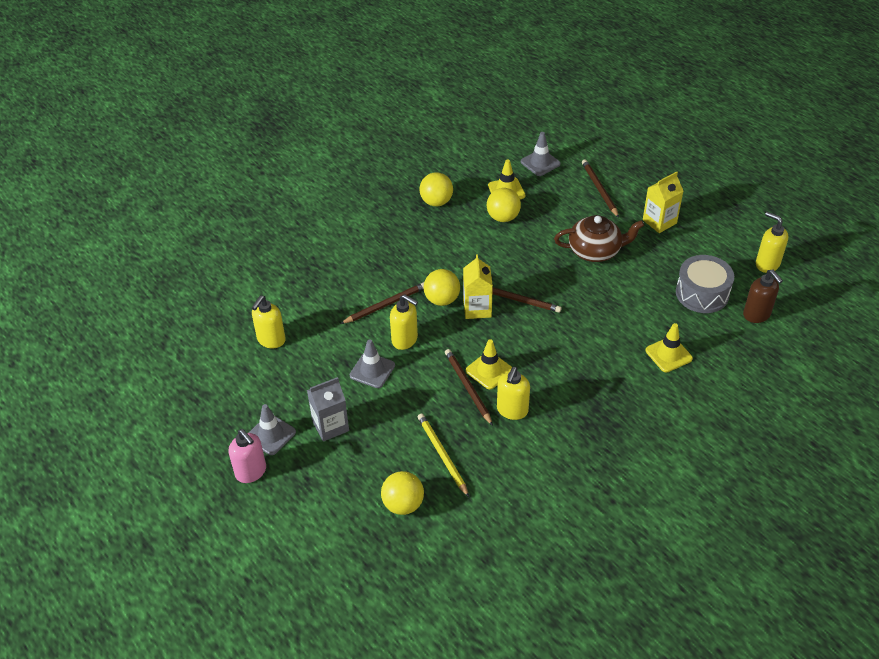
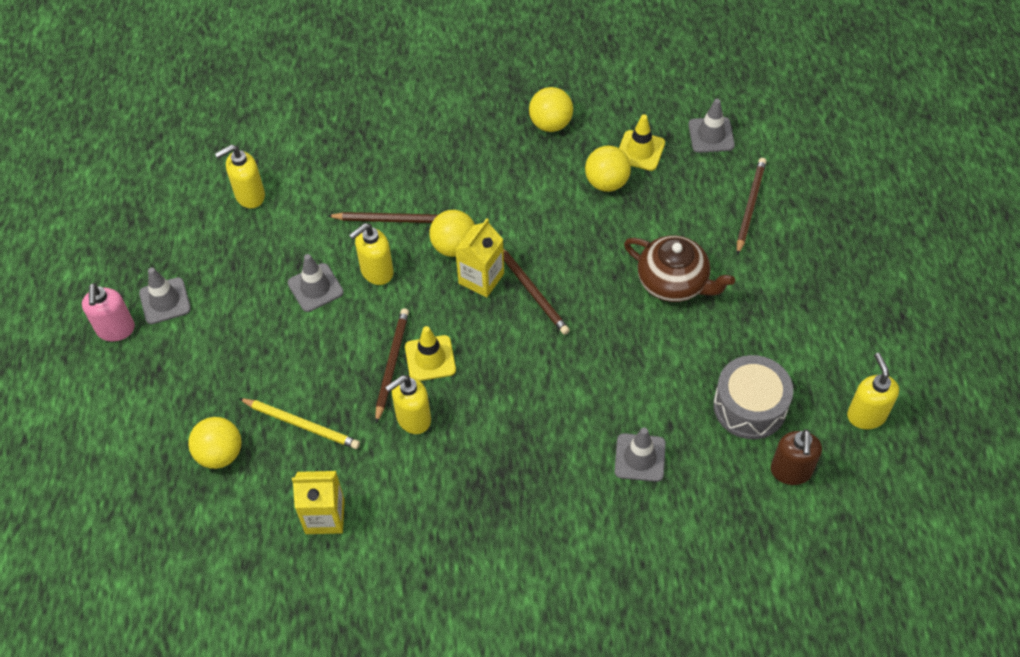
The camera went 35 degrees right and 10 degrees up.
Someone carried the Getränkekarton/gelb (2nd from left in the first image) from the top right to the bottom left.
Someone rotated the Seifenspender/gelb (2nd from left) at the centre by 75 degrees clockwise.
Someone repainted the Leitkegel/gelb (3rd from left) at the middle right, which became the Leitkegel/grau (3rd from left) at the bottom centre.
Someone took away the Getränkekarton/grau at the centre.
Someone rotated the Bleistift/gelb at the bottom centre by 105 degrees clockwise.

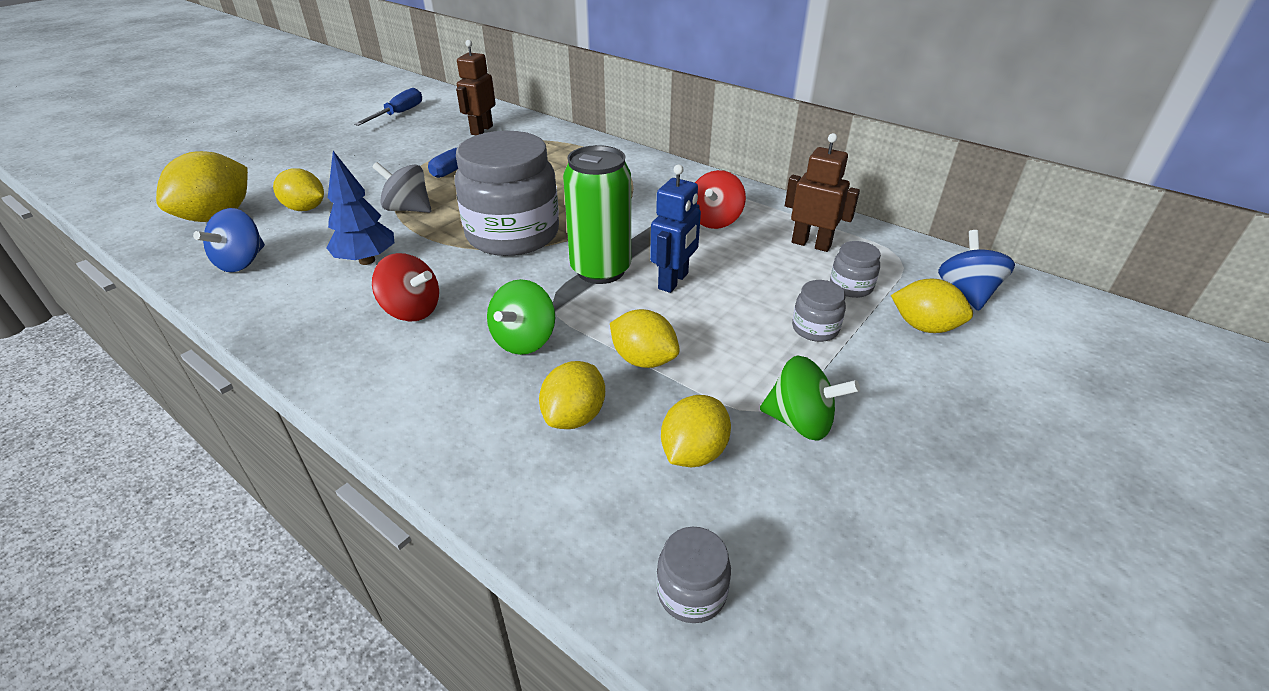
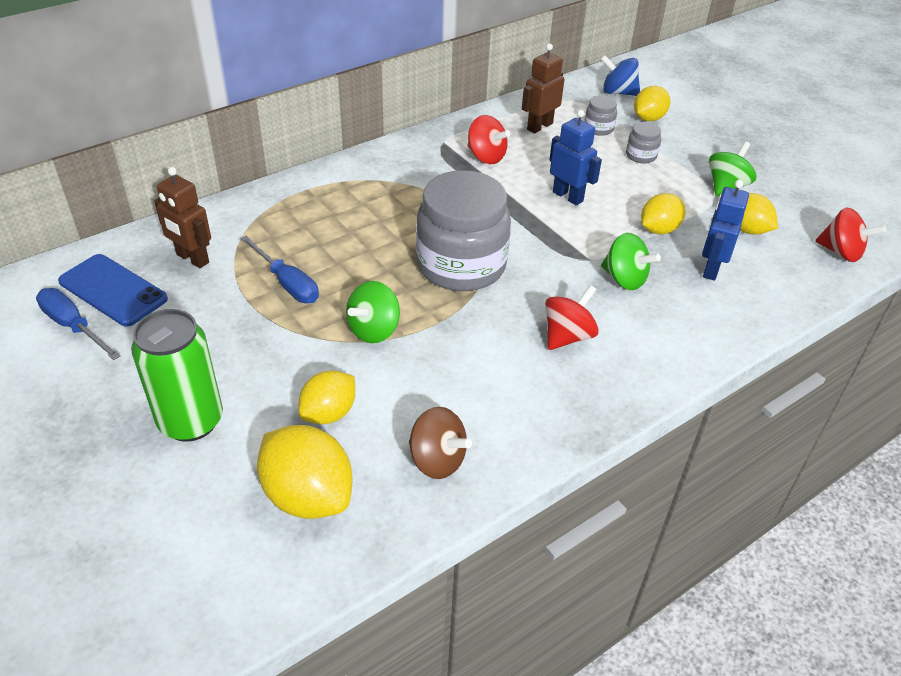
The camera went 75 degrees left and 5 degrees up.
Someone carried the Dose/grün from the top centre to the middle left.
Someone took away the Baum/blau at the top left.
Someone repainted the Kreisel/grau at the top left, which became the Kreisel/grün (1st from left) at the centre.
Someone repainted the Kreisel/blau (1st from left) at the middle left, which became the Kreisel/braun at the centre.
Someone swapped the Zitrone/gelb (3rd from left) at the centre for the Roboter/blau (2nd from left) at the middle right.
Someone swapped the Einmachglas/grau (2nd from left) at the bottom centre for the Kreisel/rot (3rd from left) at the middle right.
Someone put down the Handy/blau at the middle left.

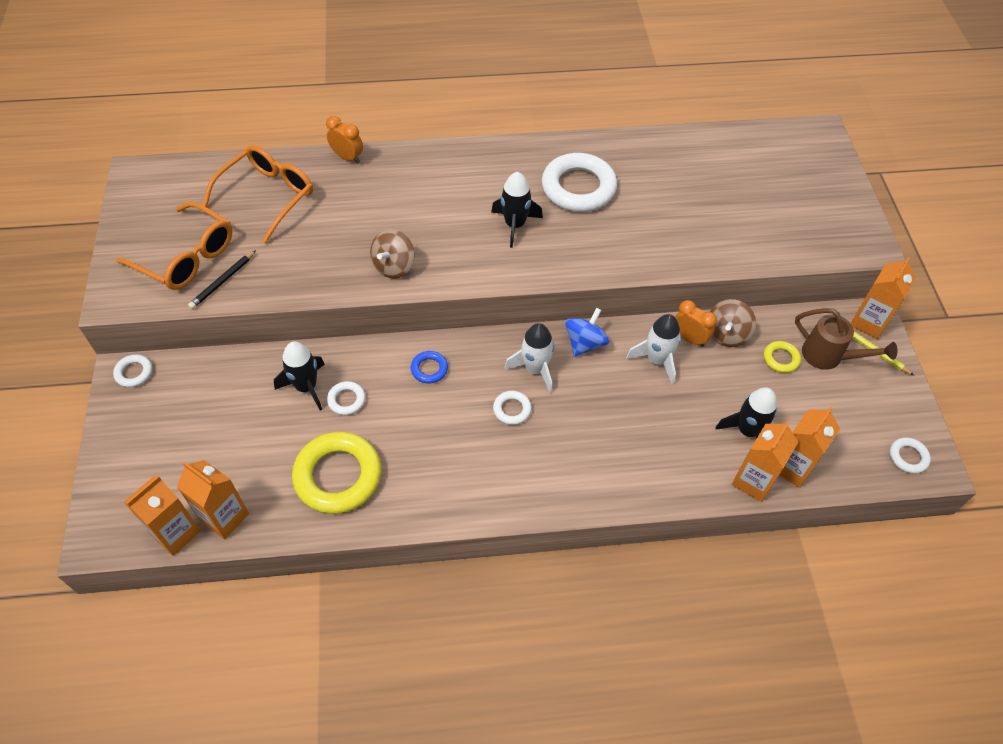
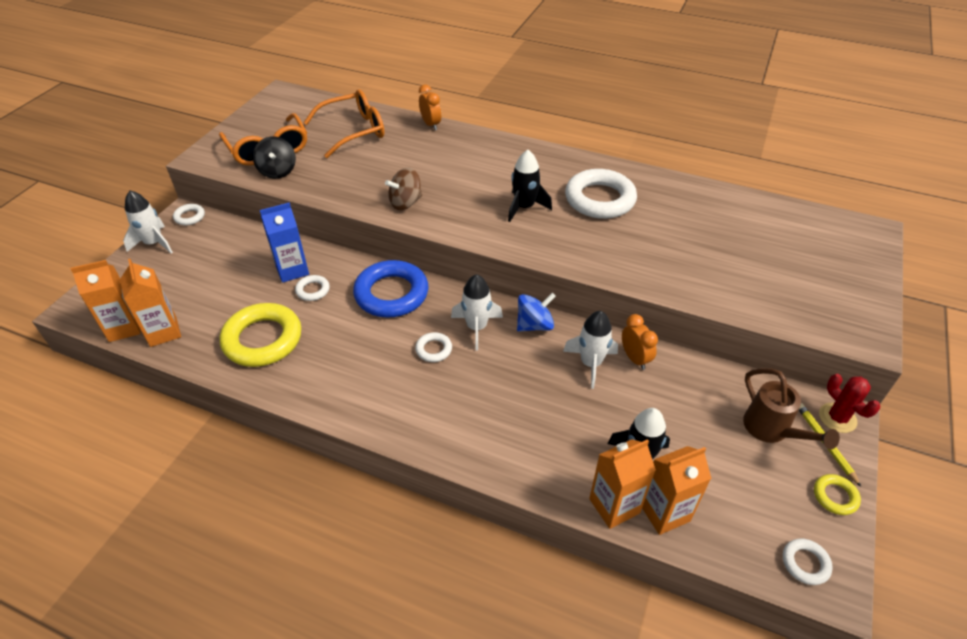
The camera went 30 degrees right and 10 degrees down.
Someone swapped the Bleistift/schwarz at the middle left for the Kreisel/schwarz at the top left.
Someone swapped the Getränkekarton/orange (5th from left) at the middle right for the Kaktus/rot at the middle right.
Someone took away the Kreisel/braun (2nd from left) at the middle right.
Someone carried the Ring/gelb (2nd from left) from the middle right to the bottom right.
Someone swapped the Rakete/schwarz (1st from left) at the middle left for the Getränkekarton/blau at the middle left.
Someone scaled the Ring/blau at the centre by 2.18.
Someone put down the Rakete/weiß (1st from left) at the middle left.

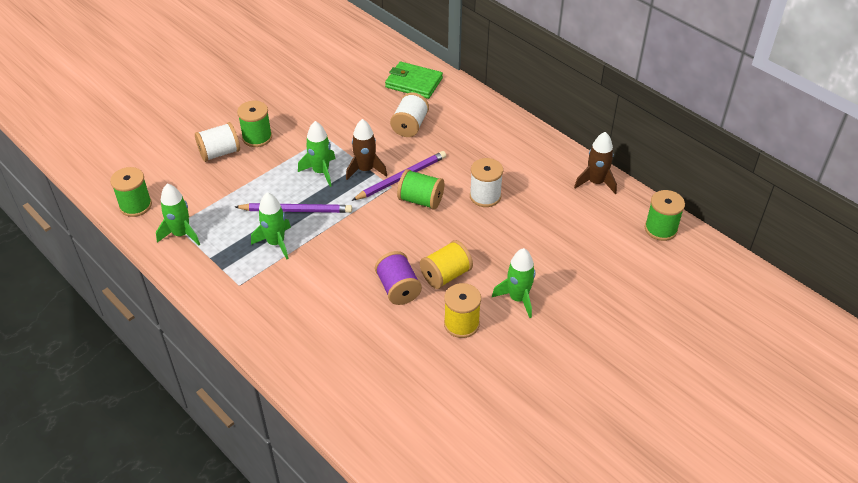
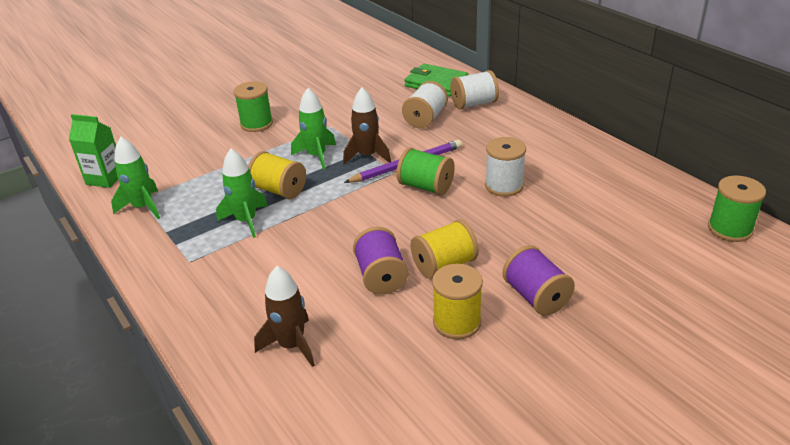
The camera went 10 degrees right and 10 degrees down.
Someone carried the Garnrolle/weiß (1st from left in the first image) from the top left to the top centre.
Someone carried the Rakete/braun (2nd from left in the first image) from the middle right to the bottom centre.
Someone swapped the Garnrolle/grün (1st from left) at the middle left for the Getränkekarton/grün at the middle left.
Someone swapped the Bleistift/lila (1st from left) at the centre for the Garnrolle/gelb (1st from left) at the centre.
Someone swapped the Rakete/grün (4th from left) at the centre for the Garnrolle/lila (2nd from left) at the middle right.

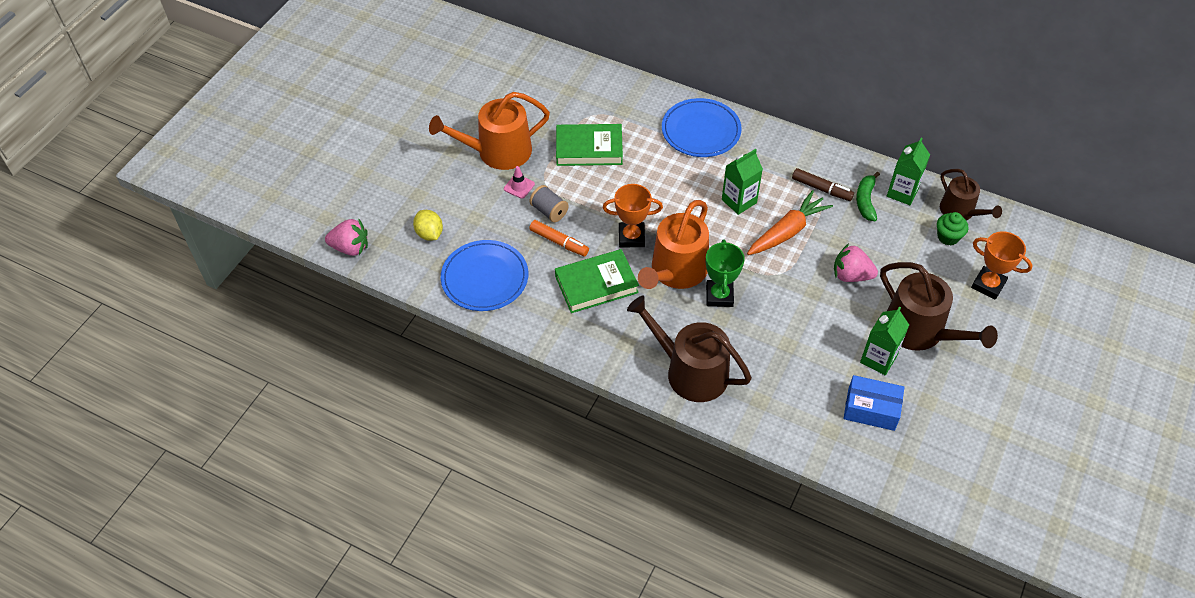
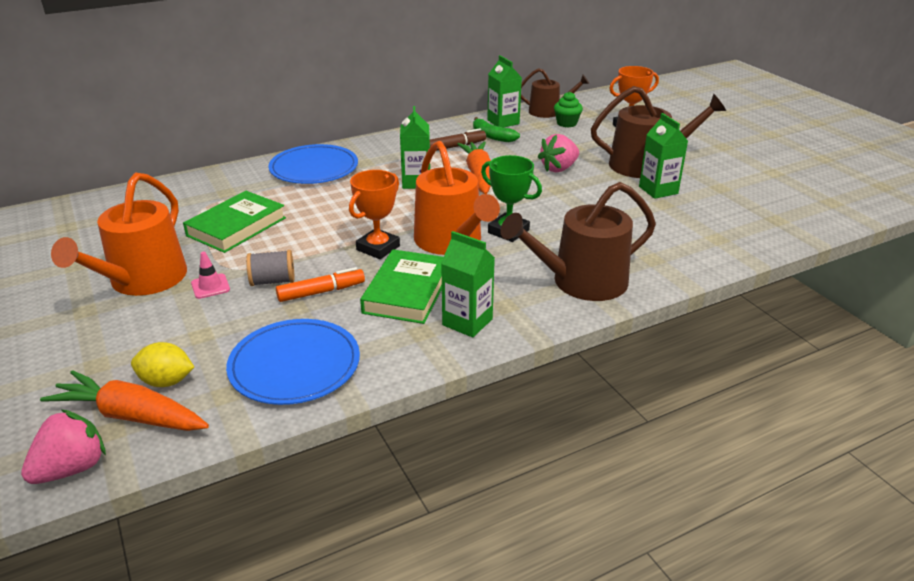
The camera went 55 degrees left and 20 degrees down.
Someone took away the Schachtel/blau at the bottom right.
Someone put down the Getränkekarton/grün (2nd from left) at the centre.
Someone put down the Karotte/orange (1st from left) at the bottom left.

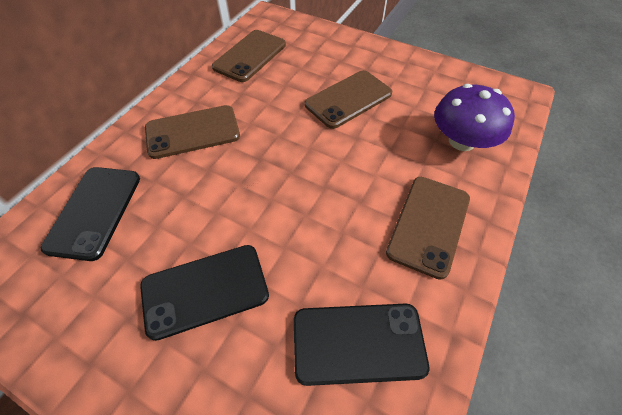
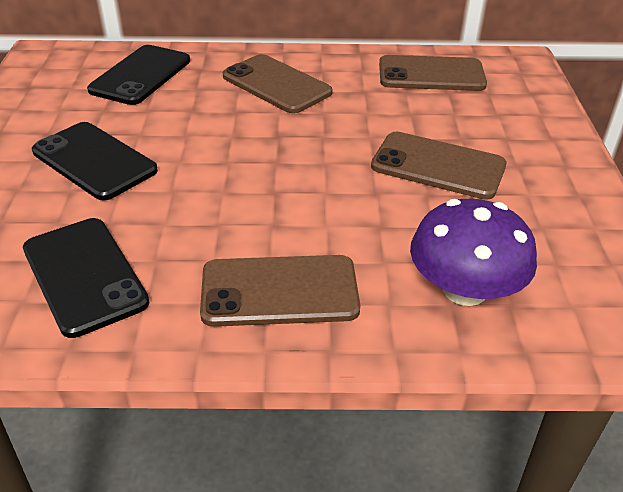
The camera went 60 degrees right and 15 degrees down.
Someone rotated the Handy/schwarz (1st from left in the first image) at the middle left by 45 degrees counterclockwise.

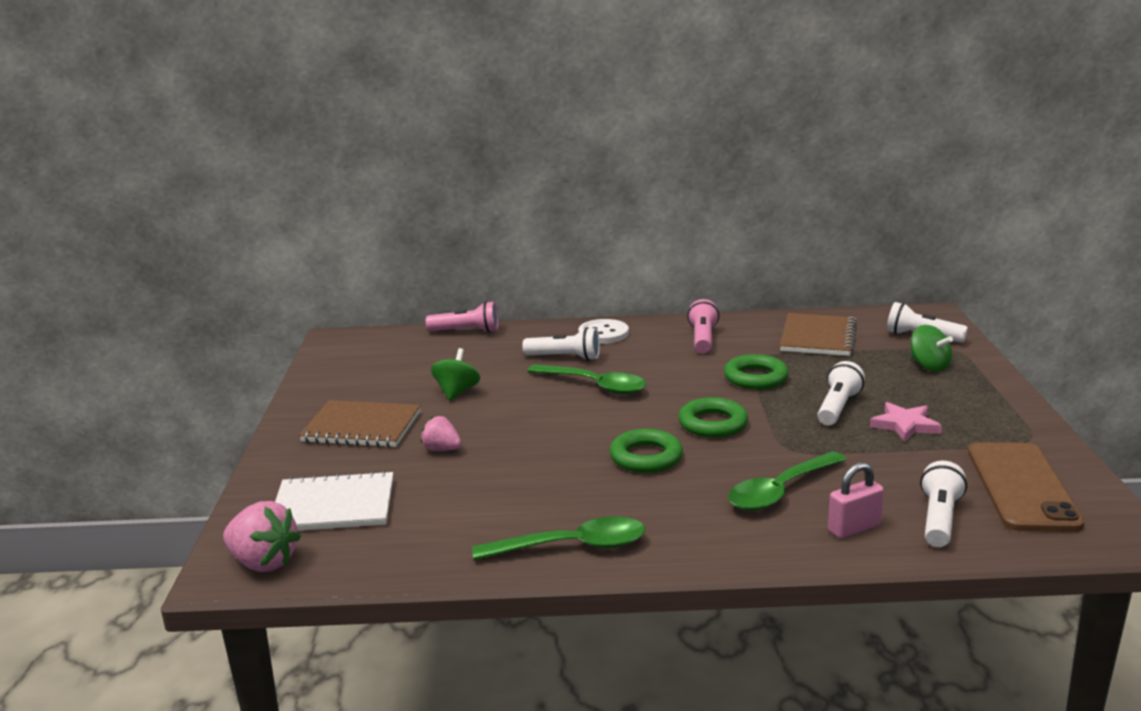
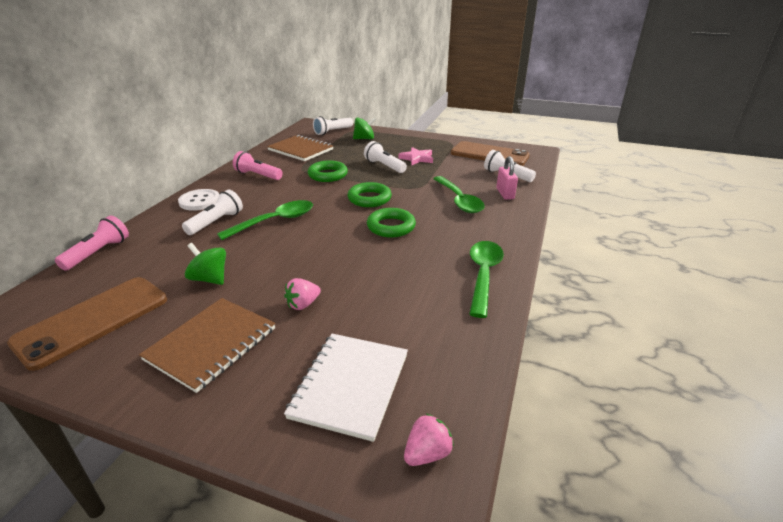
The camera went 70 degrees left and 10 degrees up.
Someone scaled the Erdbeere/rosa (1st from left in the first image) at the bottom left by 0.61.
Someone put down the Handy/braun (1st from left) at the middle left.

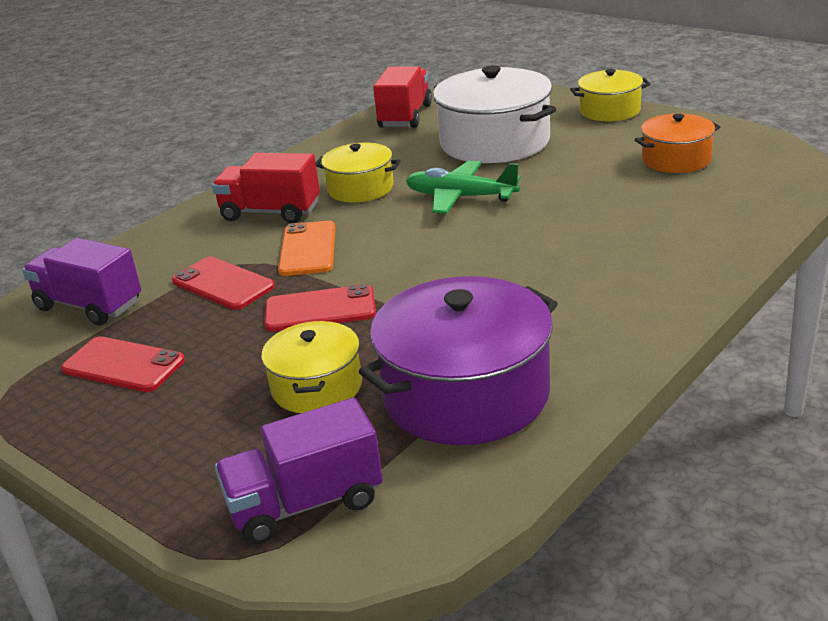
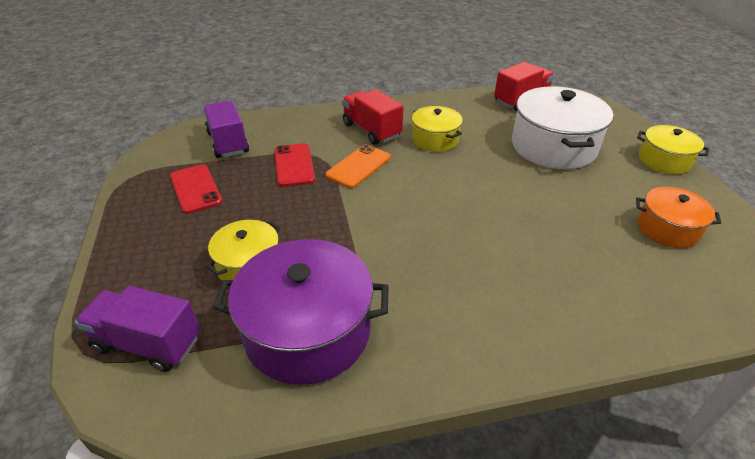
The camera went 35 degrees right and 10 degrees up.
Someone took away the Flugzeug/grün at the top centre.
Someone took away the Handy/rot (3rd from left) at the centre.

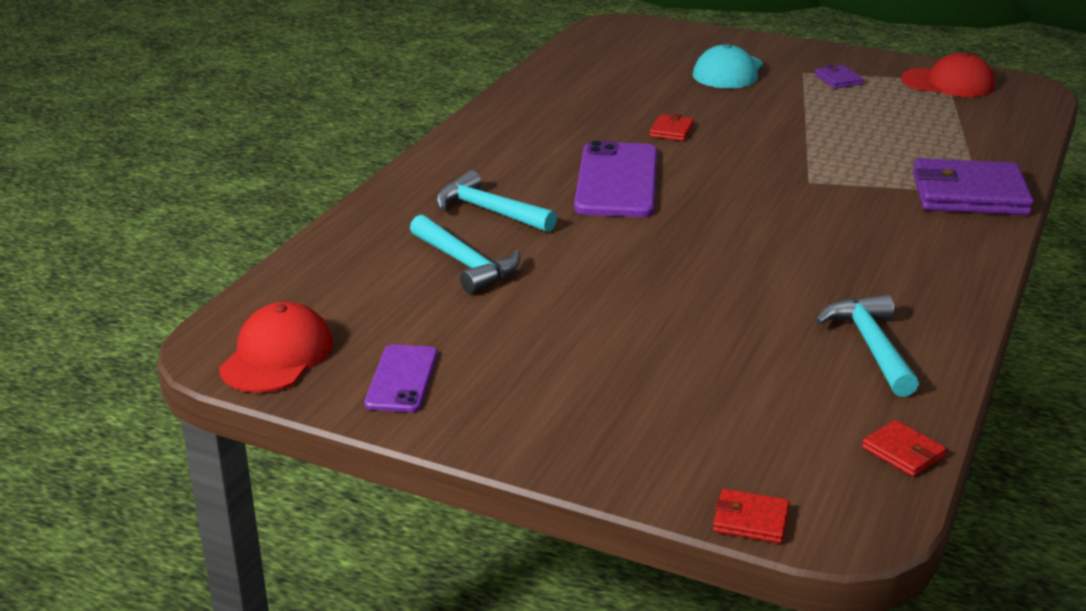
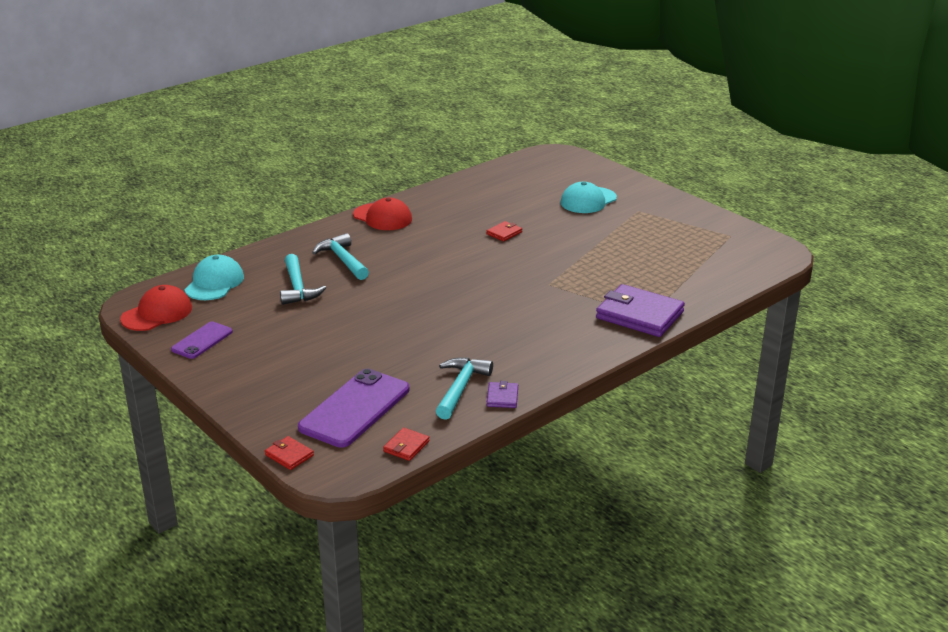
The camera went 25 degrees right and 0 degrees up.
Someone carried the Kappe/rot (2nd from left) from the top right to the centre.
Someone carried the Geldbörse/lila (1st from left) from the top right to the centre.
Someone carried the Handy/lila (2nd from left) from the top centre to the centre.
Someone rotated the Geldbörse/rot (3rd from left in the first image) at the bottom right by 45 degrees clockwise.
Someone put down the Kappe/türkis (1st from left) at the middle left.

